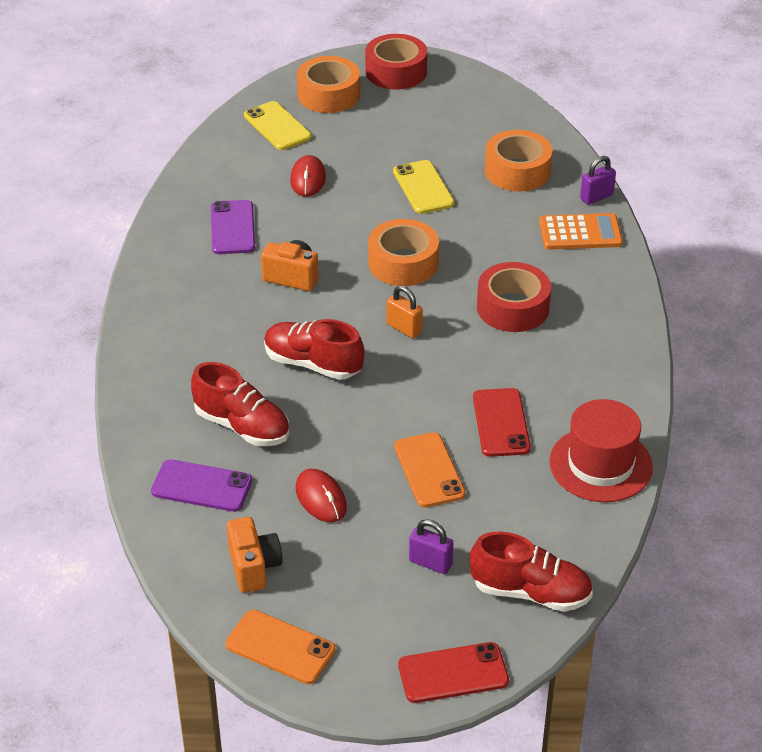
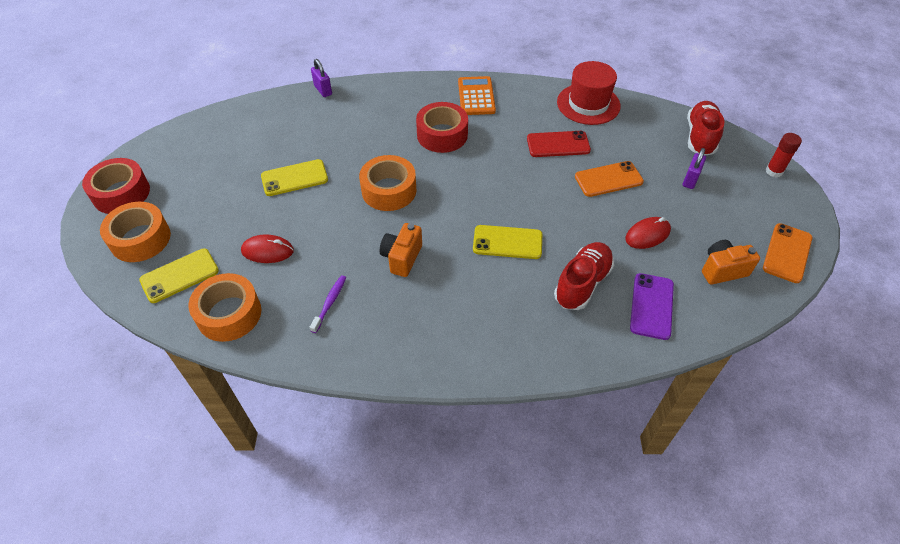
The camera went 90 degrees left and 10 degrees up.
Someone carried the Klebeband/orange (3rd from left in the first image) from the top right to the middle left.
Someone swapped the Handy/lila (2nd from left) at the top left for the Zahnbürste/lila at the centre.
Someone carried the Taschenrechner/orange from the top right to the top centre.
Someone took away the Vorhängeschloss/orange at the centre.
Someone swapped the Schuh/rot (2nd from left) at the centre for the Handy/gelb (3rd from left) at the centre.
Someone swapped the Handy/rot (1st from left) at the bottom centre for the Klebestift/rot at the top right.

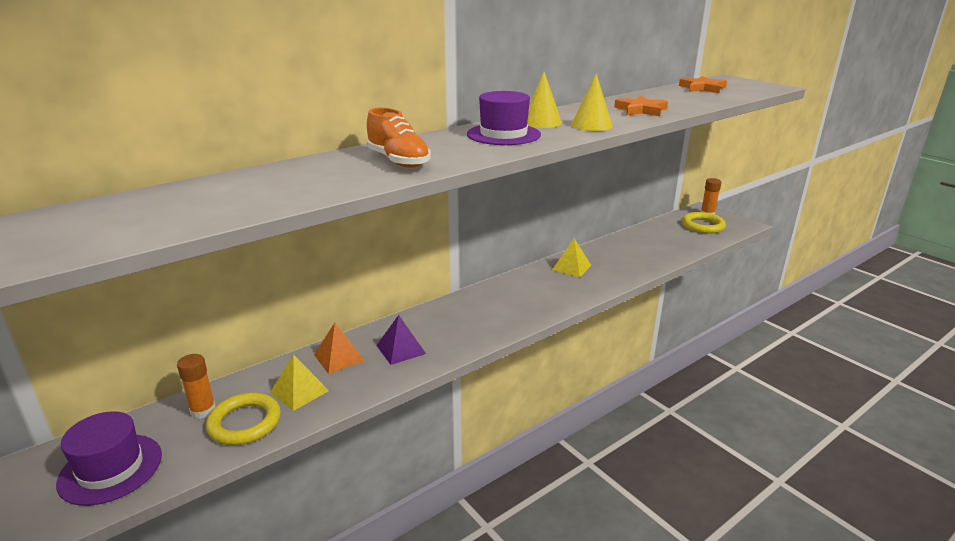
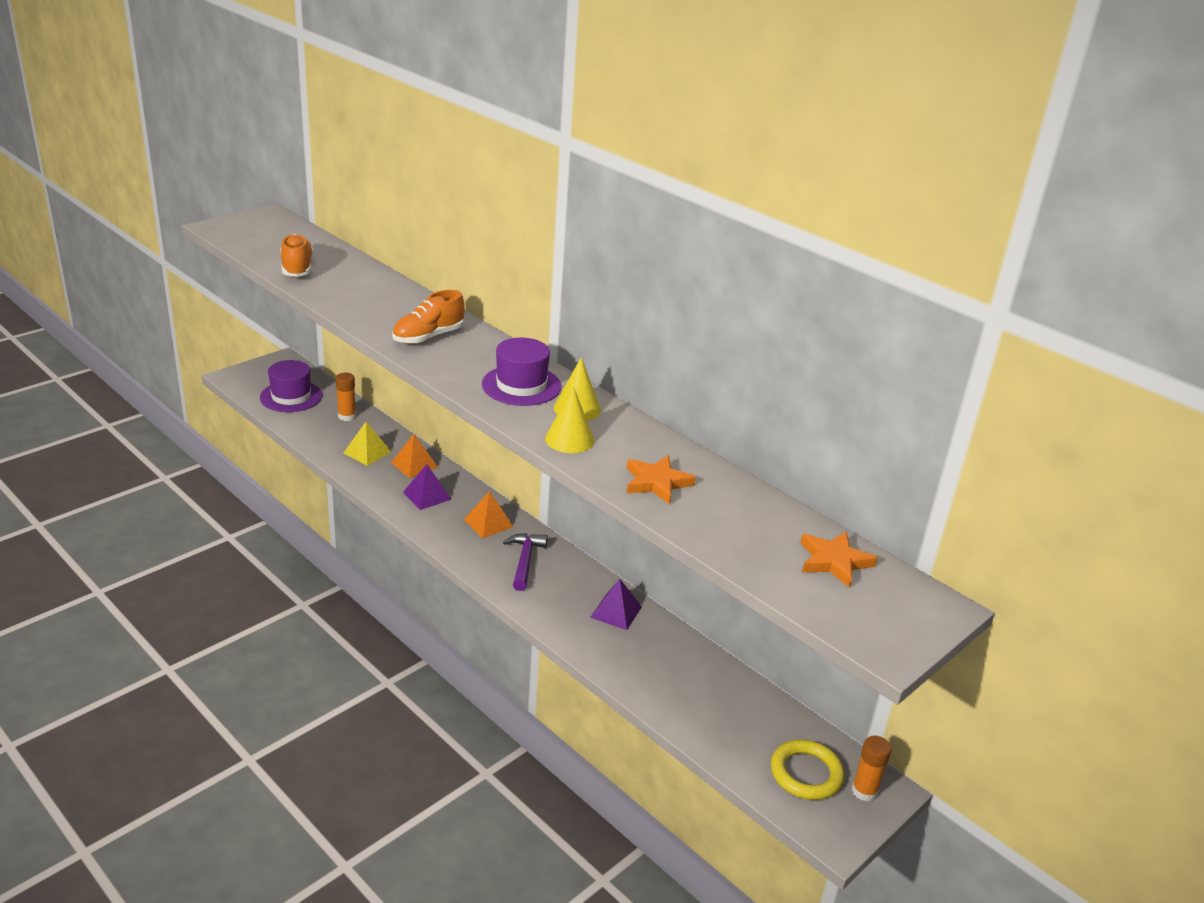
The camera went 80 degrees right and 5 degrees up.
Someone repainted the Pyramide/gelb (2nd from left) at the centre, which became the Pyramide/lila (2nd from left) at the bottom centre.
Someone took away the Ring/gelb (1st from left) at the bottom left.
Someone put down the Schuh/orange (1st from left) at the top left.
Someone put down the Pyramide/orange (2nd from left) at the centre.
Someone put down the Hammer/lila at the centre.

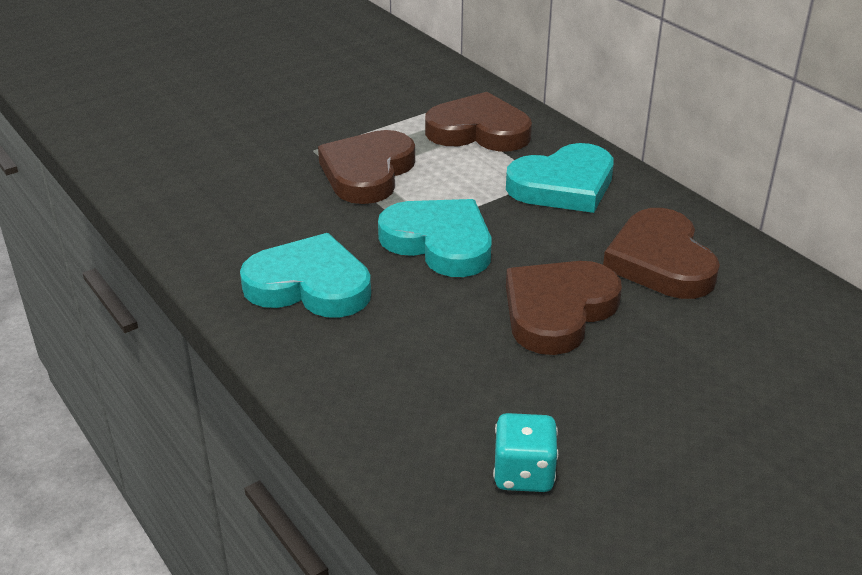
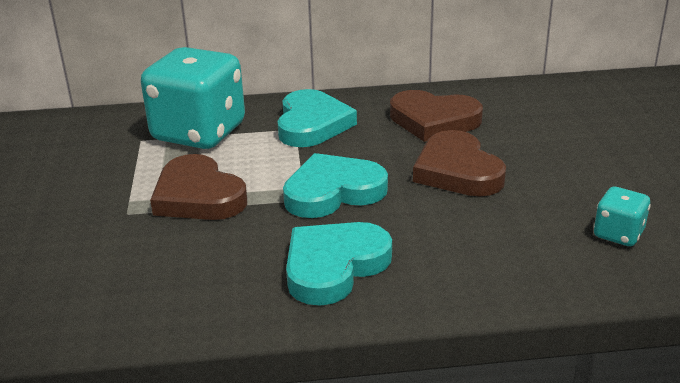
The camera went 60 degrees left and 5 degrees down.
Someone swapped the Herz/braun (2nd from left) at the top centre for the Spielwürfel/türkis (1st from left) at the top left.

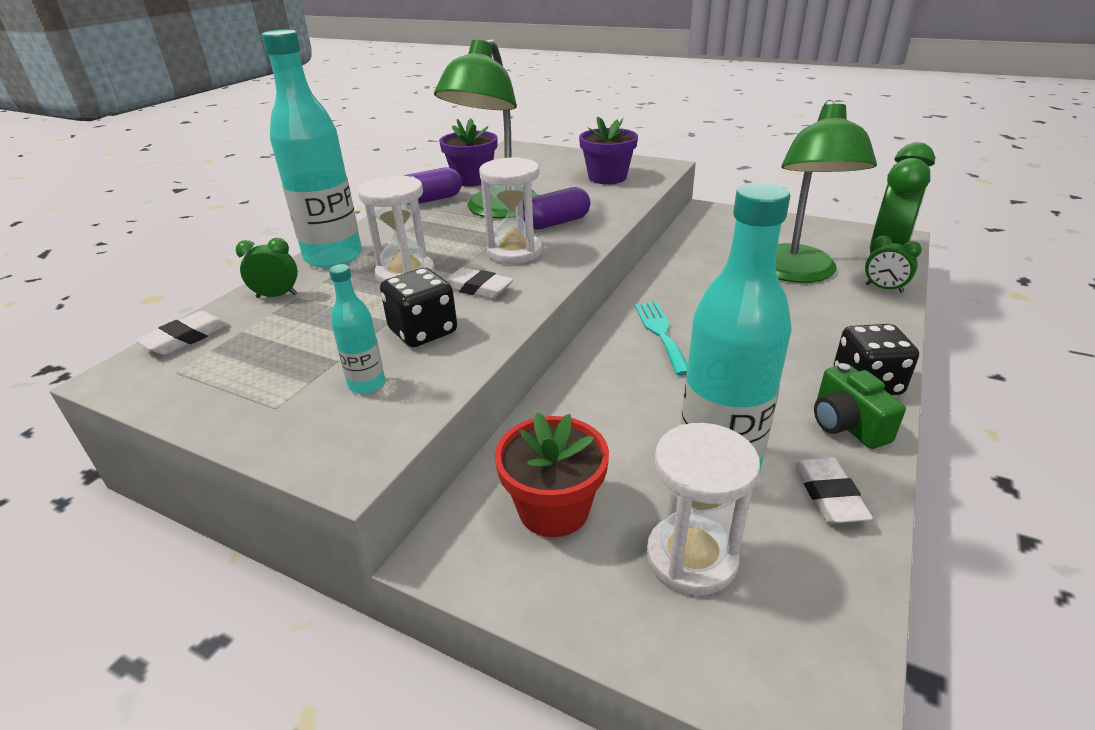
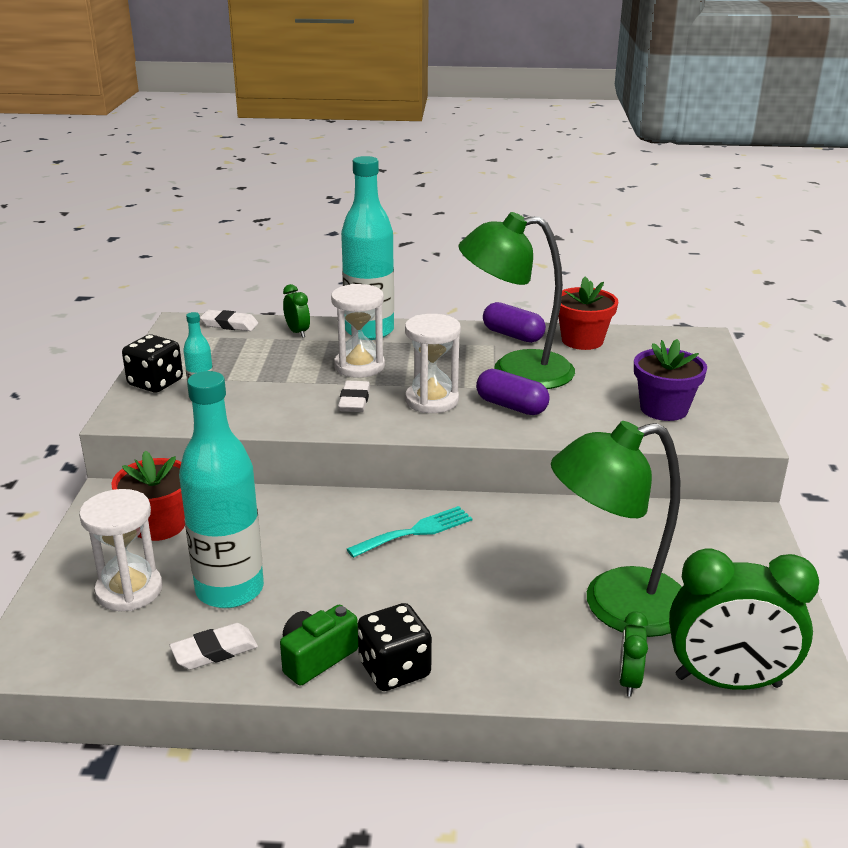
The camera went 65 degrees right and 5 degrees down.
Someone repainted the Blumentopf/lila (1st from left) at the top centre, which became the Blumentopf/rot (2nd from left) at the middle right.
Someone carried the Spielwürfel/schwarz (1st from left) from the centre to the middle left.

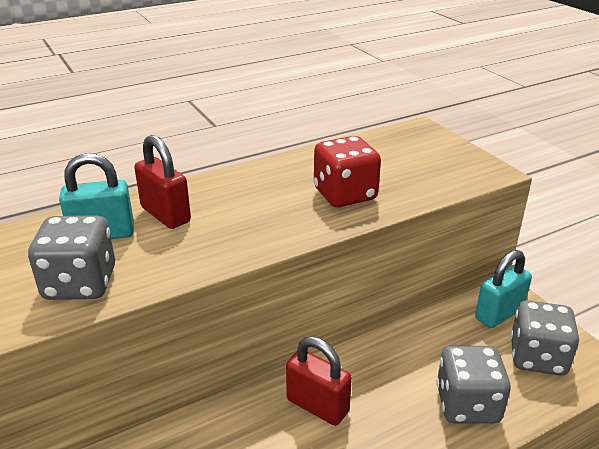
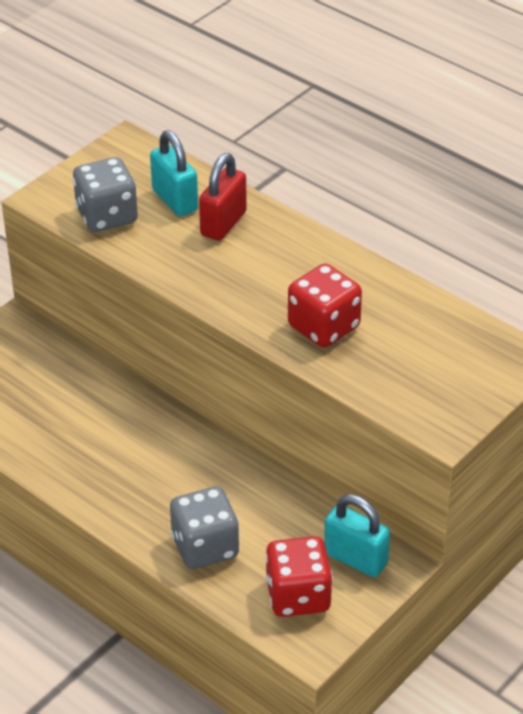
The camera went 70 degrees right and 10 degrees up.
Someone repainted the Spielwürfel/grau (3rd from left) at the bottom right, which became the Spielwürfel/rot (1st from left) at the bottom centre.
Someone took away the Vorhängeschloss/rot (2nd from left) at the bottom centre.

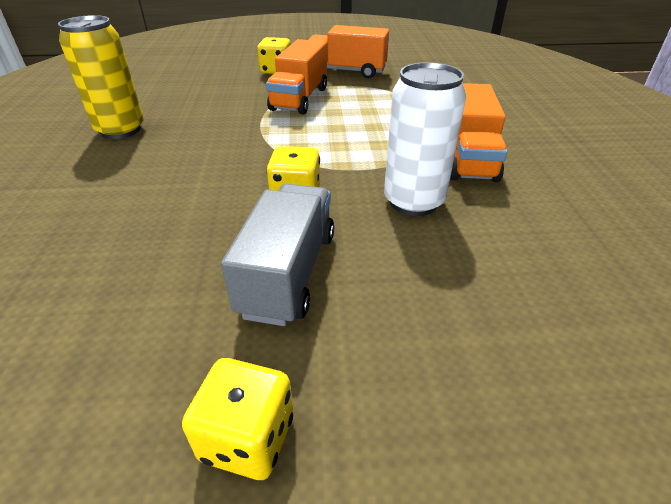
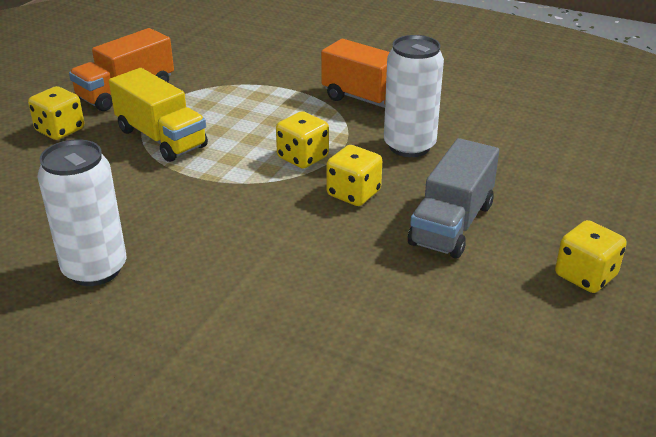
The camera went 60 degrees left and 5 degrees down.
Someone repainted the Dose/gelb at the top left, which became the Dose/weiß (1st from left) at the middle left.
Someone repainted the Lastwagen/orange (1st from left) at the top centre, which became the Lastwagen/gelb at the top left.
Someone rotated the Lastwagen/grau at the centre by 105 degrees counterclockwise.
Someone put down the Spielwürfel/gelb (2nd from left) at the top centre.

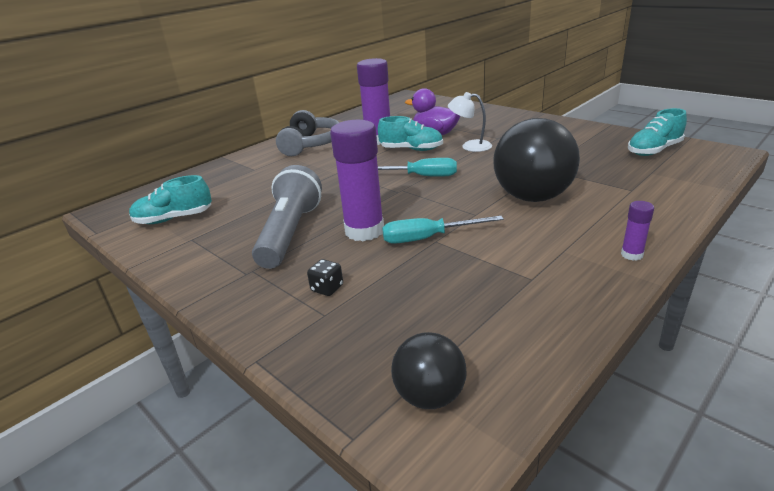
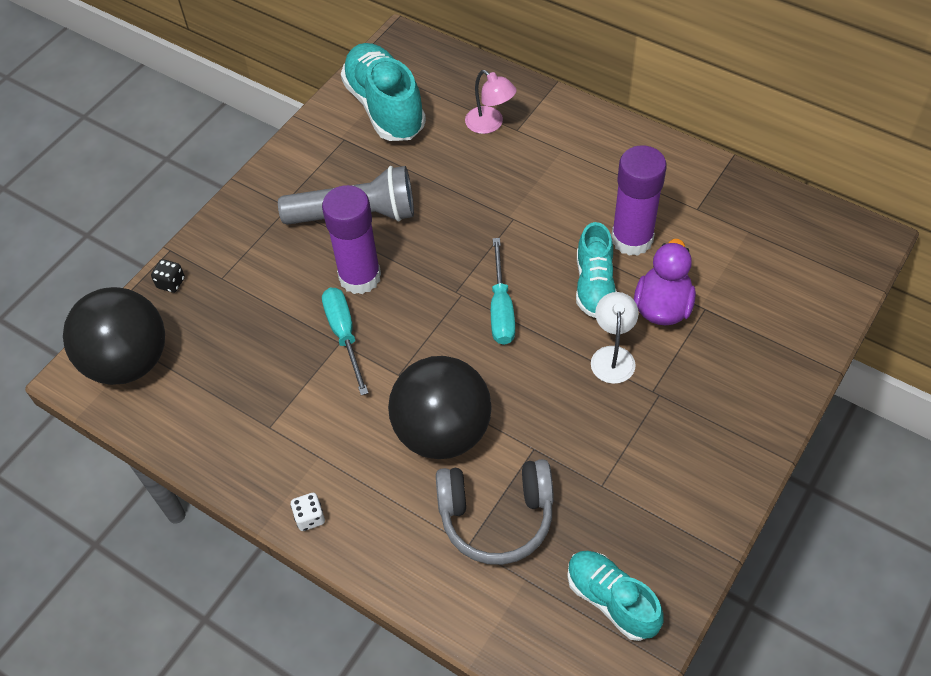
The camera went 80 degrees right and 25 degrees up.
Someone carried the Kopfhörer/grau from the top centre to the bottom centre.
Someone scaled the Schuh/türkis (1st from left) at the middle left by 1.60.
Someone swapped the Klebestift/lila (3rd from left) at the middle right for the Spielwürfel/weiß at the bottom left.
Someone carried the Spielwürfel/schwarz from the centre to the middle left.
Someone scaled the Ball/schwarz (1st from left) at the bottom centre by 1.84.
Someone put down the Lampe/rosa at the top centre.

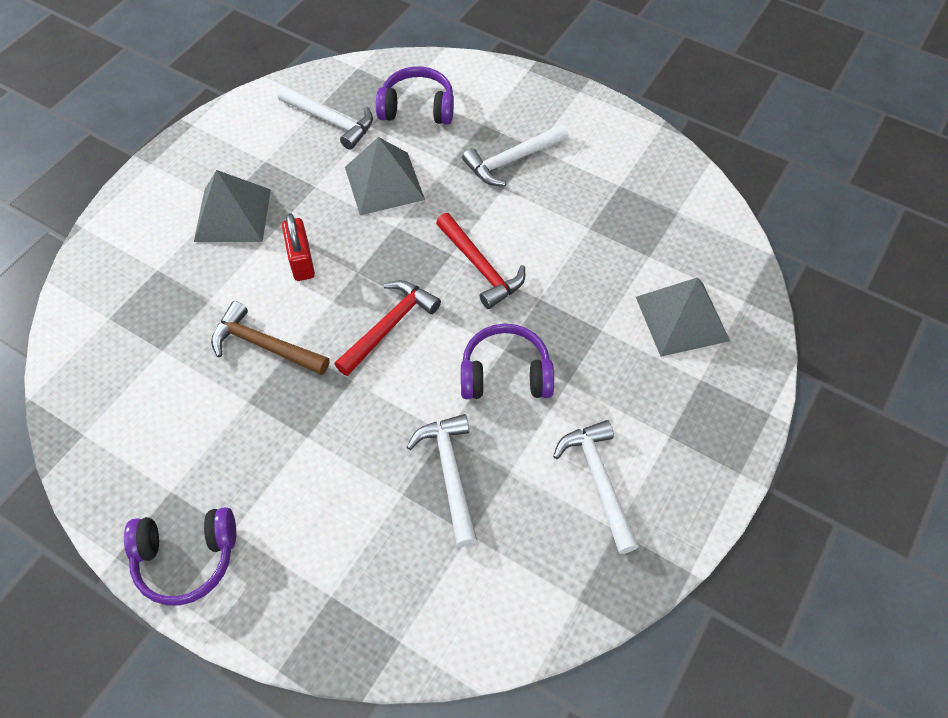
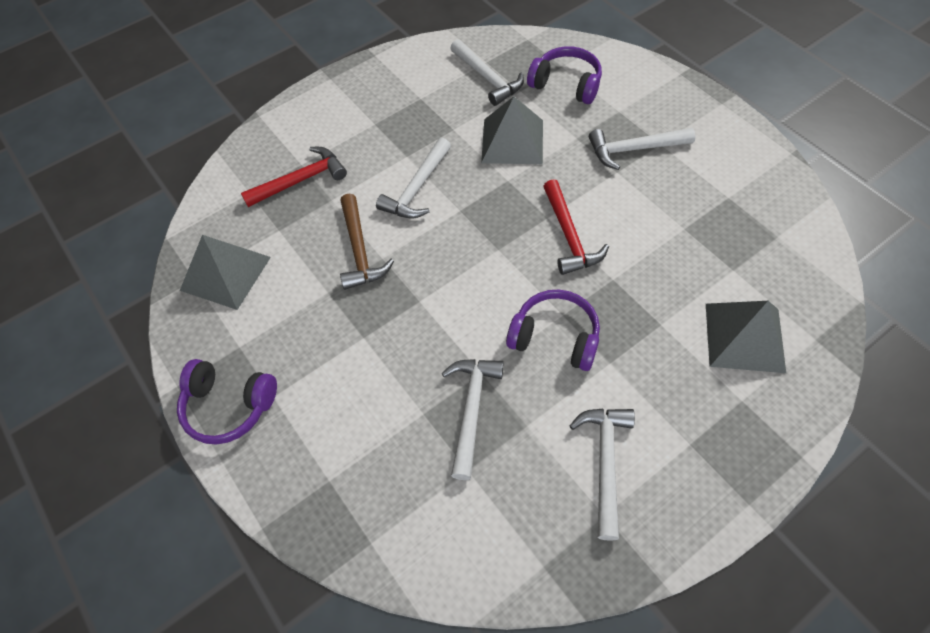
The camera went 25 degrees right and 0 degrees up.
Someone carried the Pyramide/grau (1st from left) from the top left to the middle left.
Someone swapped the Vorhängeschloss/rot at the middle left for the Hammer/weiß (1st from left) at the top centre.
Someone carried the Hammer/rot (1st from left) from the centre to the top left.
Someone rotated the Hammer/braun at the middle left by 150 degrees counterclockwise.

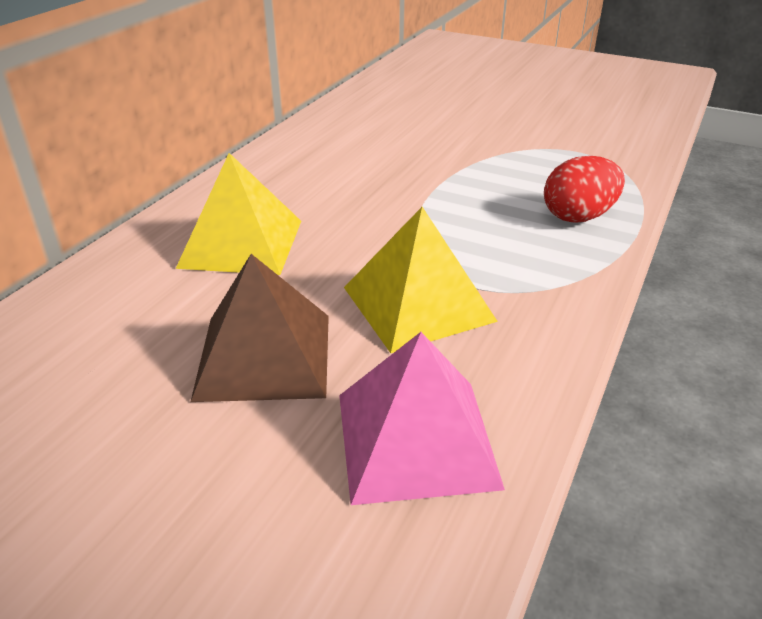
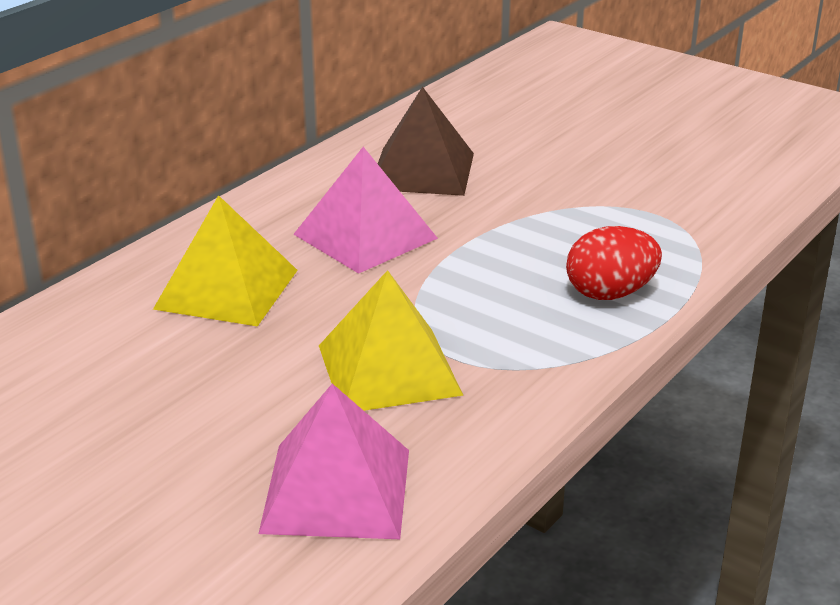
The camera went 10 degrees right and 5 degrees down.
Someone carried the Pyramide/braun from the centre to the top centre.
Someone put down the Pyramide/rosa (2nd from left) at the centre.

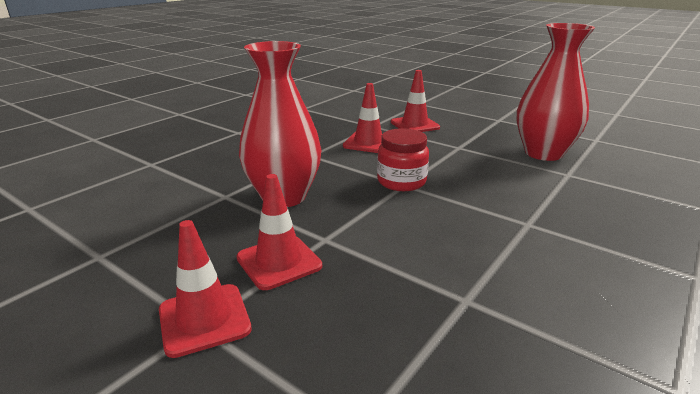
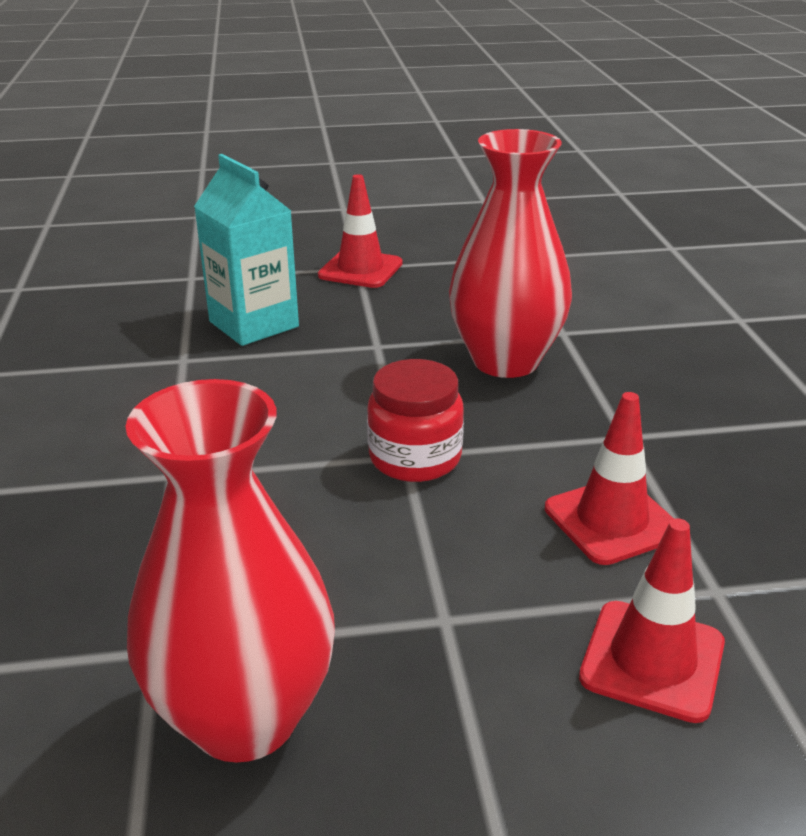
The camera went 135 degrees right and 5 degrees up.
Someone took away the Leitkegel/rot (2nd from left) at the centre.
Someone put down the Getränkekarton/türkis at the top left.

